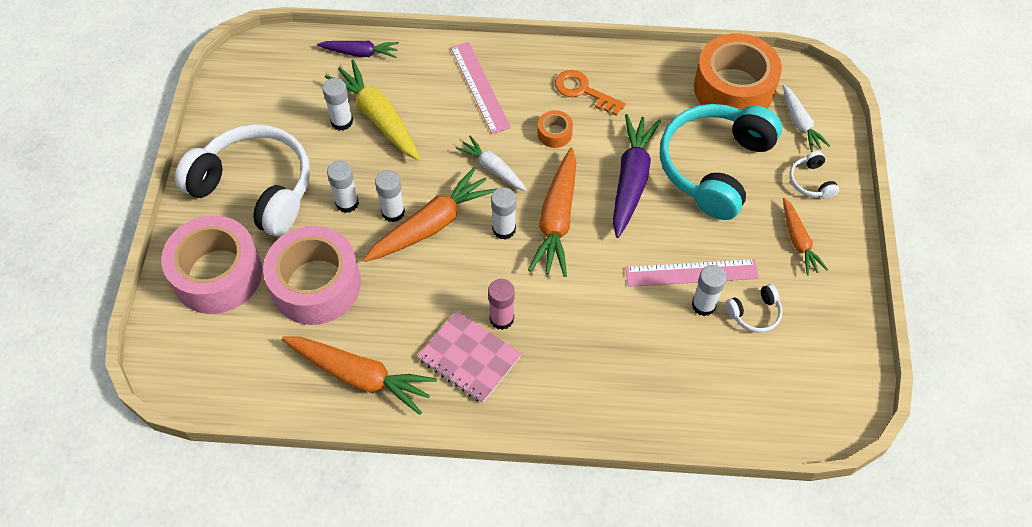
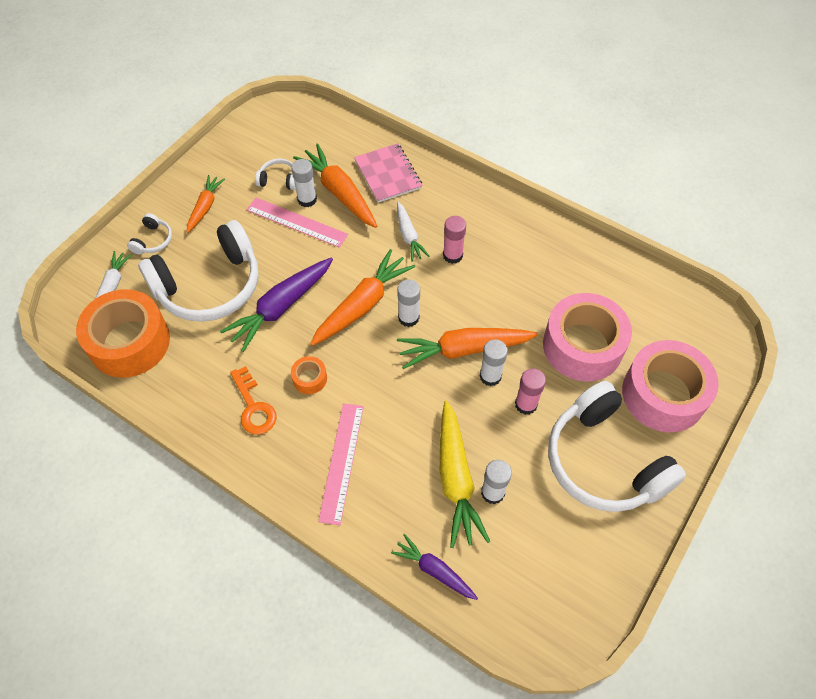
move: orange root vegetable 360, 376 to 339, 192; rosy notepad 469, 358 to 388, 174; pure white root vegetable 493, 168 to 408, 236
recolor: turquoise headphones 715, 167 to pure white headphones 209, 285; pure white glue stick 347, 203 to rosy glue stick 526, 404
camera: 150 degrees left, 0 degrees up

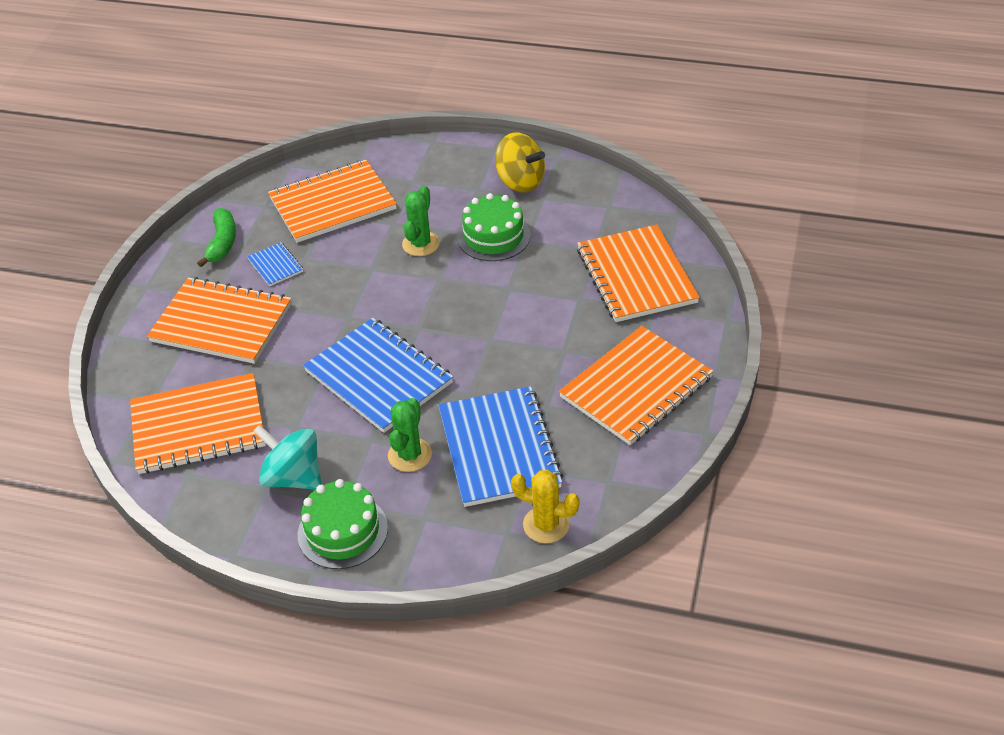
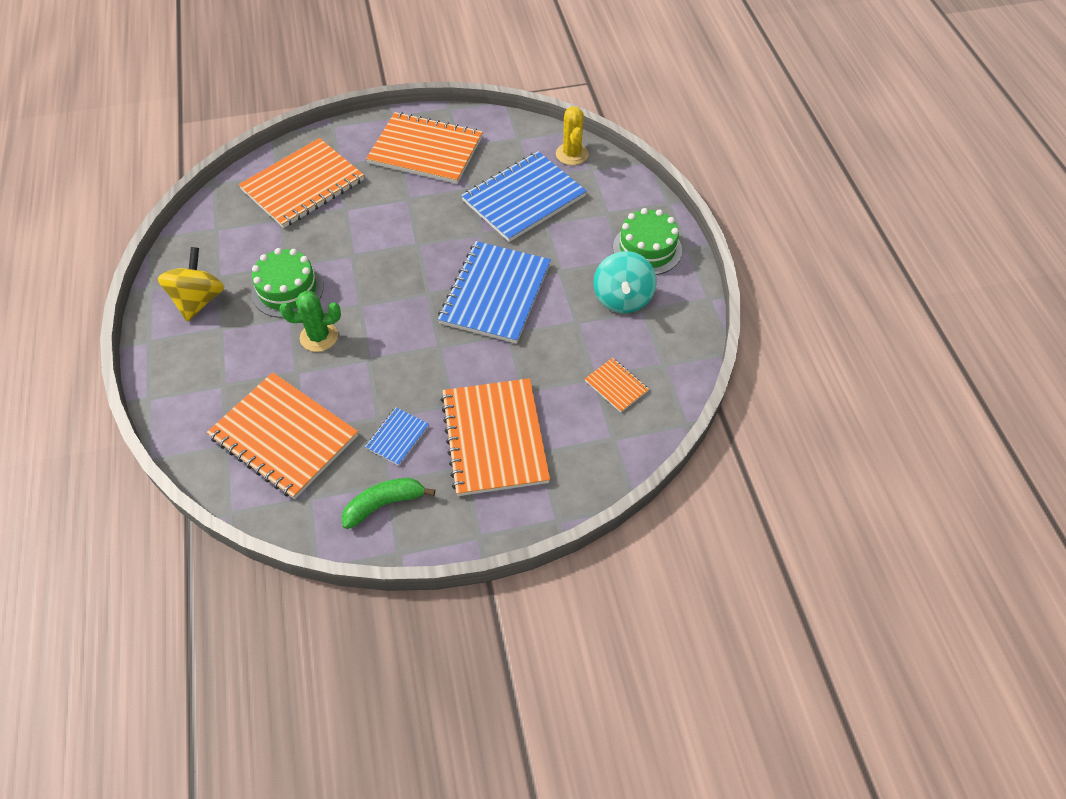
delete: leaf-green saguaro cactus 410, 455
resize: orange notepad 198, 426 = 616, 386 x0.45
camera: 120 degrees left, 10 degrees up

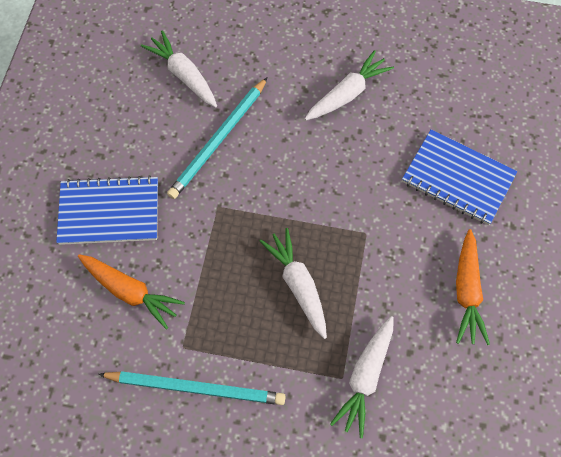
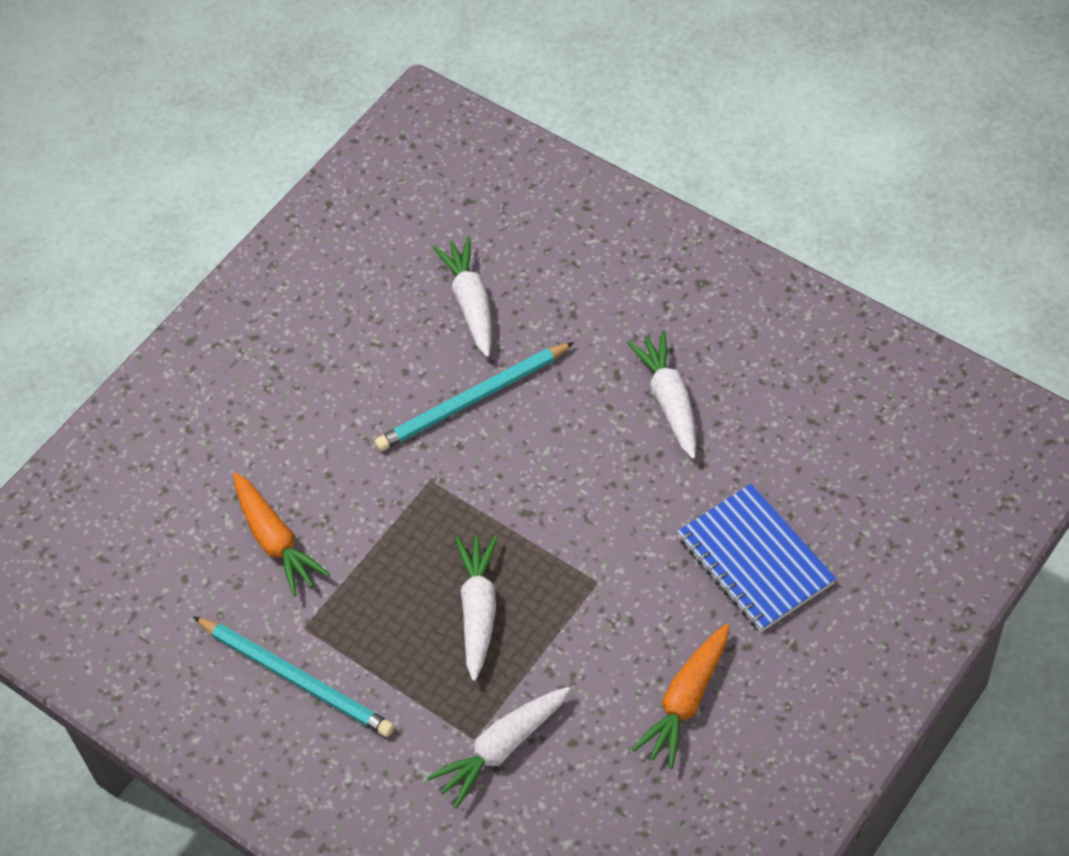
delete: blue notepad 109, 212
rotate: pure white root vegetable 347, 94 = 669, 400 90 degrees counterclockwise
camera: 30 degrees right, 10 degrees down

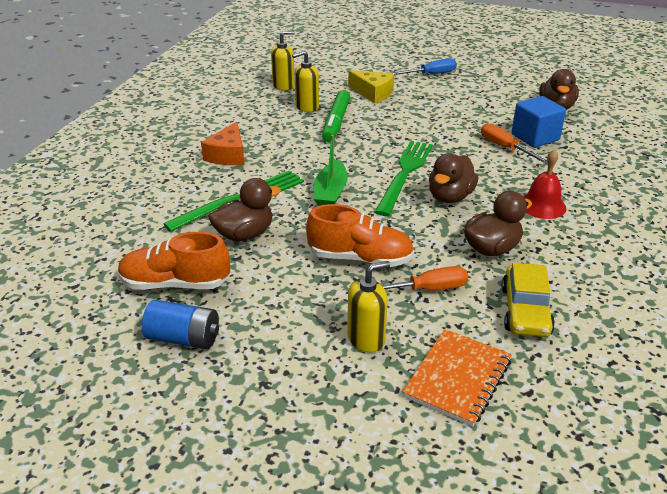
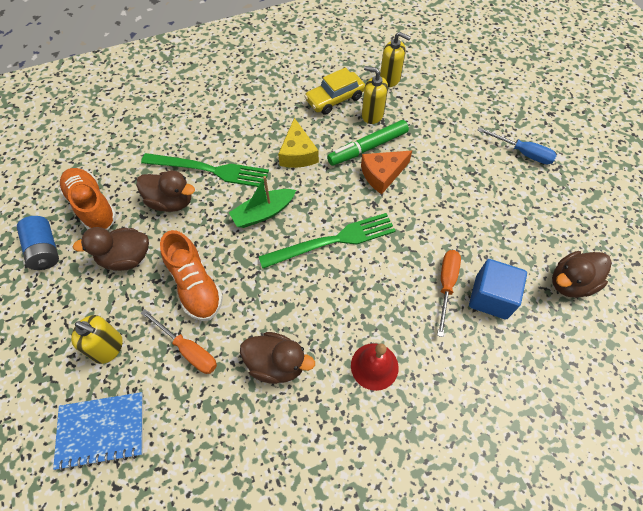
move: dark brown toy duck 450, 197 to 126, 258; golden cheese wedge 373, 93 to 297, 153; golden car 525, 311 to 335, 99; orange cheese wedge 228, 155 to 382, 174
recolor: orange notepad 458, 378 to blue notepad 102, 431
camera: 50 degrees right, 25 degrees up

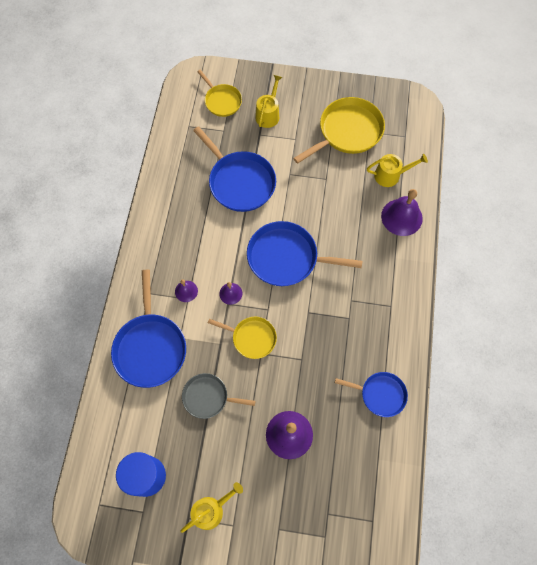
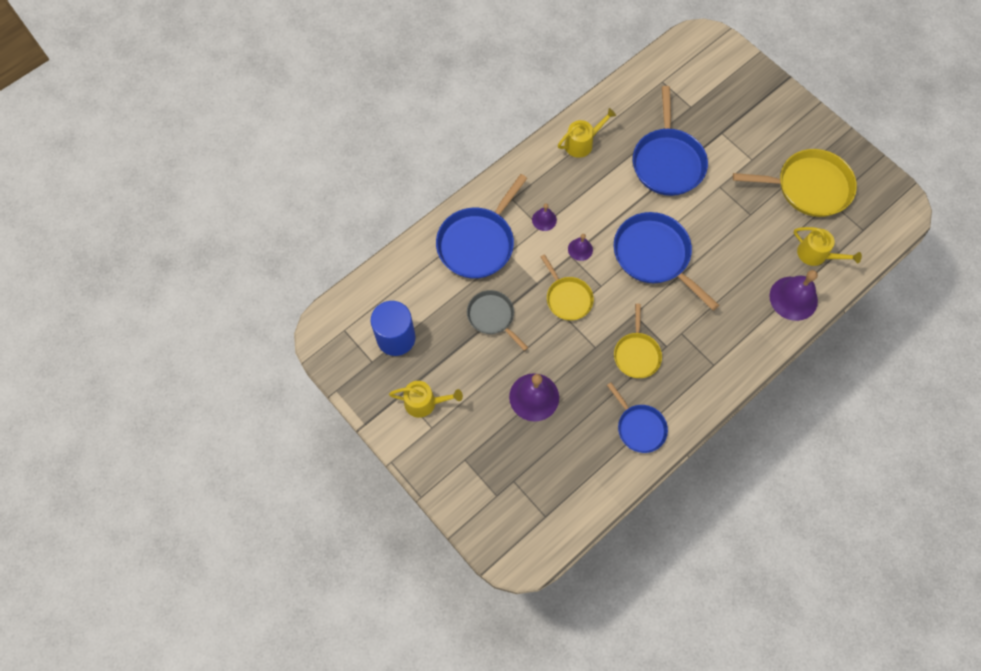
move: golden sprinkling can 268, 114 to 582, 143; golden pan 222, 101 to 636, 354
camera: 40 degrees right, 0 degrees up

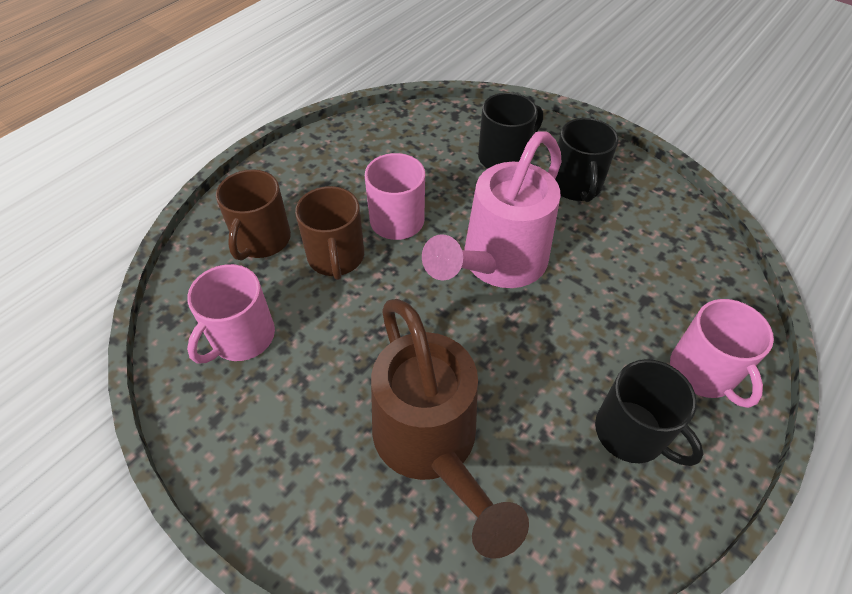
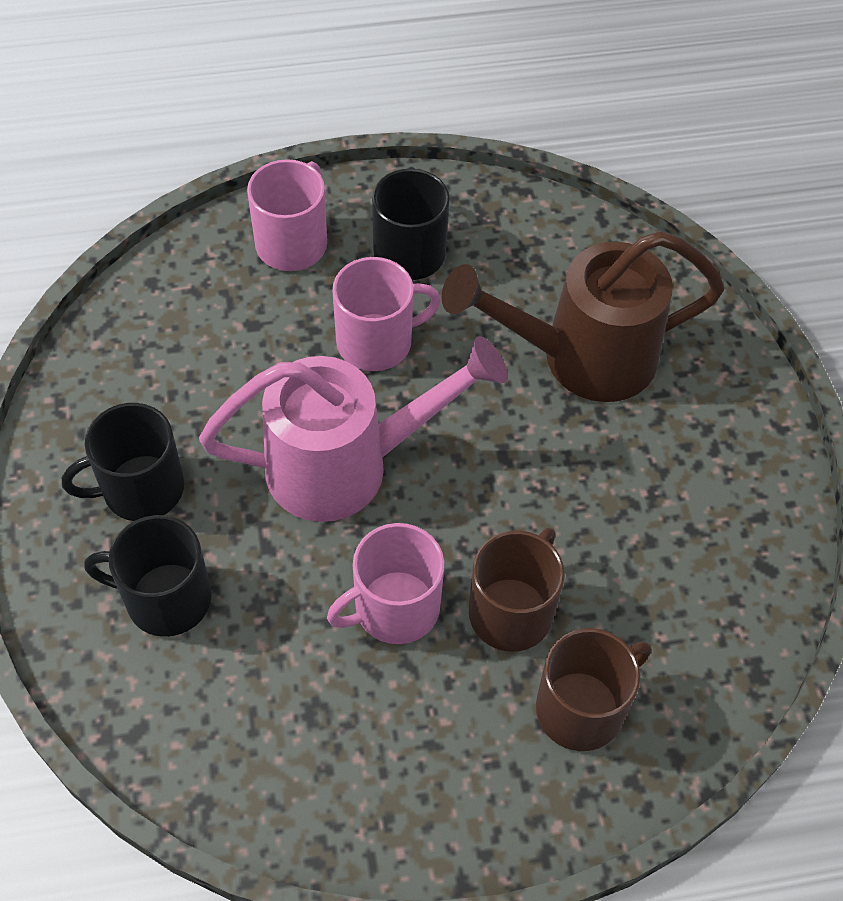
move: rosy tea mug 241, 337 to 376, 342
rotate: jet-black tea mug 575, 186 = 141, 489 150 degrees counterclockwise; dark brown sprinkling can 431, 446 = 581, 357 120 degrees counterclockwise
camera: 140 degrees left, 5 degrees up

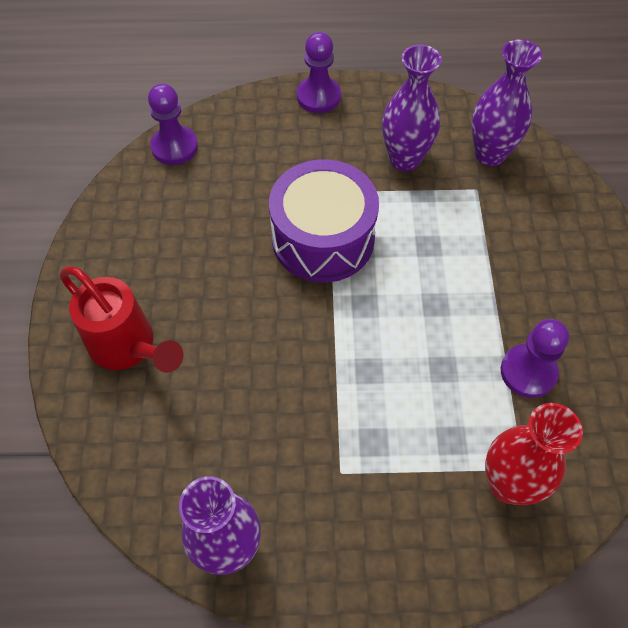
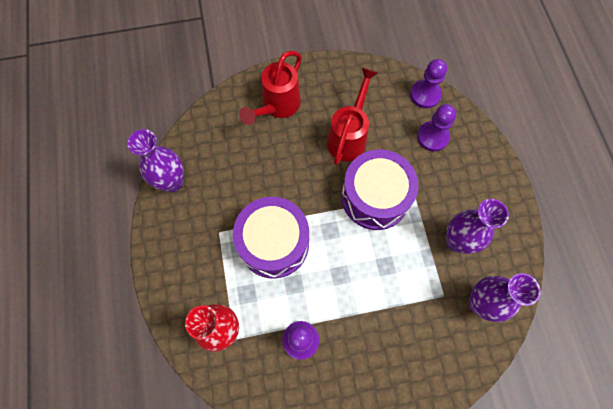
insert: violet snare drum 274, 243; crimson sprinkling can 349, 136
move: violet pawn 318, 96 to 432, 137
camera: 80 degrees right, 10 degrees up

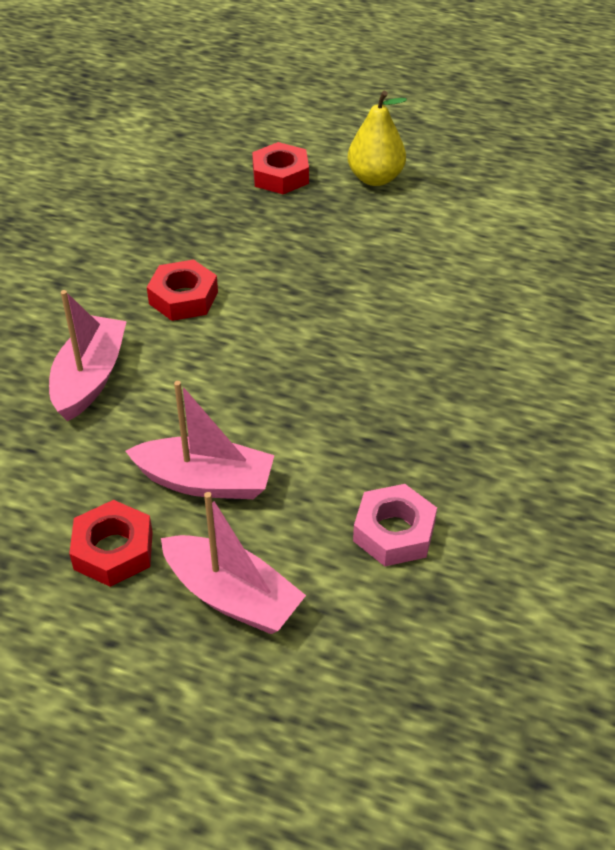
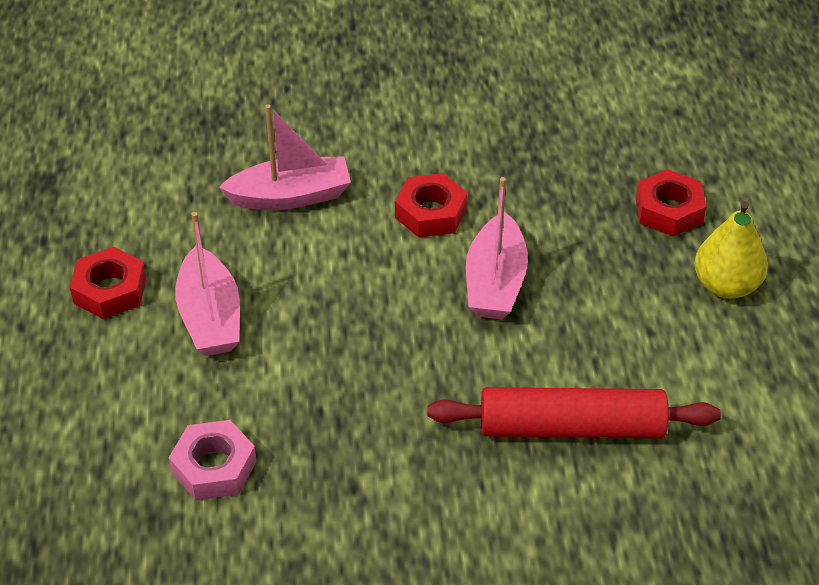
insert: crimson pastry roller 571, 427
move: rosy sailboat 232, 596 to 495, 282
camera: 65 degrees right, 0 degrees up

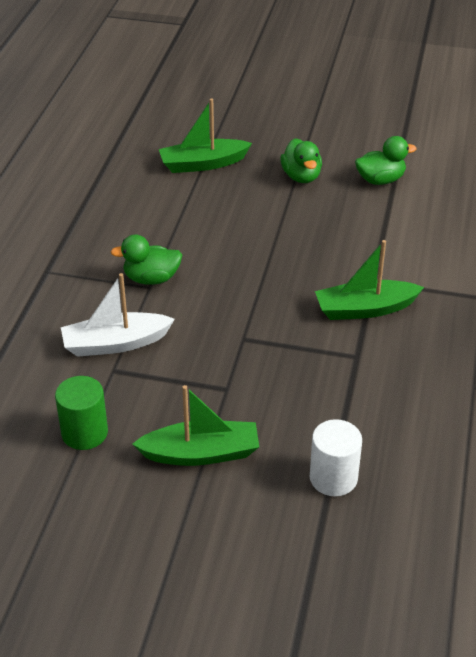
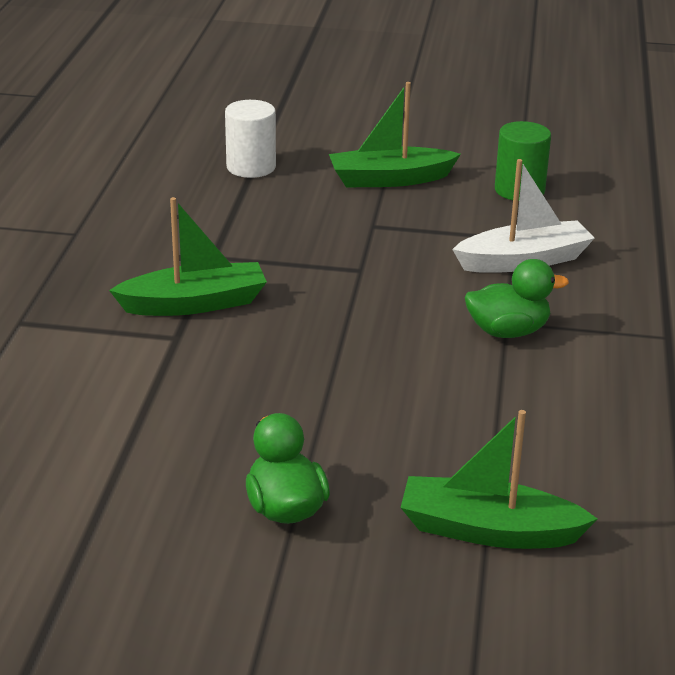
delete: leaf-green toy duck 380, 180
rotate: leaf-green sailboat 202, 164 = 488, 530 150 degrees counterclockwise
camera: 175 degrees right, 10 degrees down

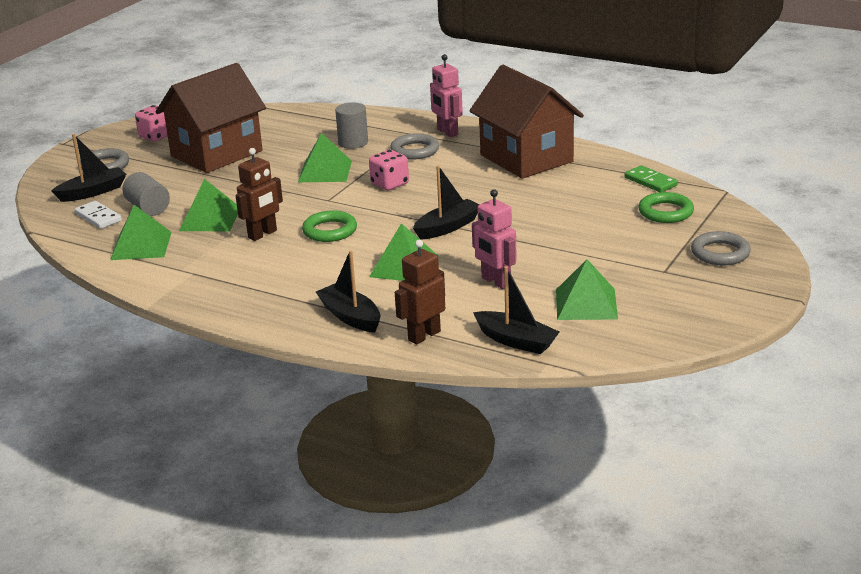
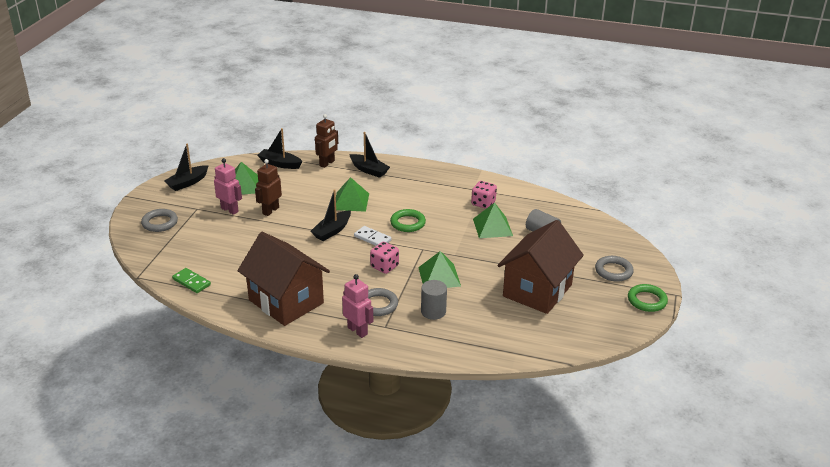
delete: leaf-green pyramid shape 141, 245
move: jet-black sailboat 92, 192 to 187, 183; rosy robot 495, 282 to 230, 210; dark brown robot 262, 234 to 270, 210; pure white domino piece 98, 217 to 372, 238; rosy dice 156, 136 to 483, 203; leaf-green torus 665, 212 to 647, 300
camera: 165 degrees right, 5 degrees up

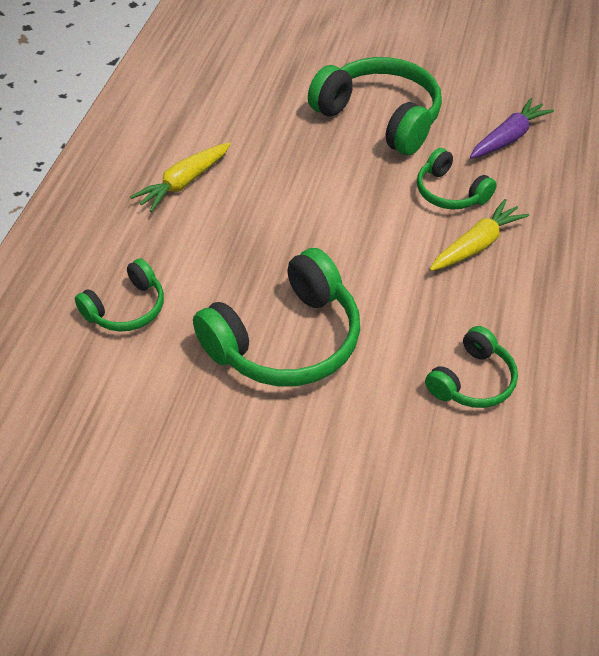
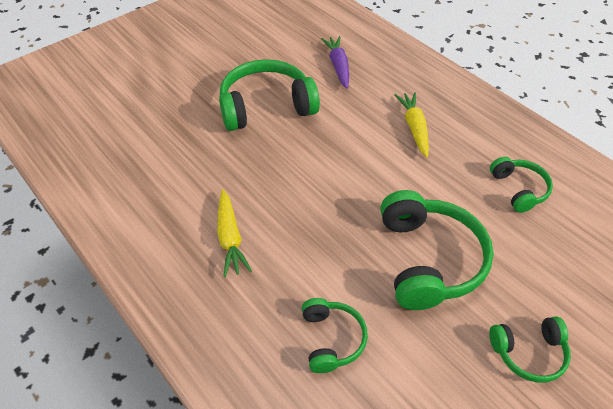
move: leaf-green headphones 450, 192 to 529, 353
camera: 55 degrees left, 0 degrees up

